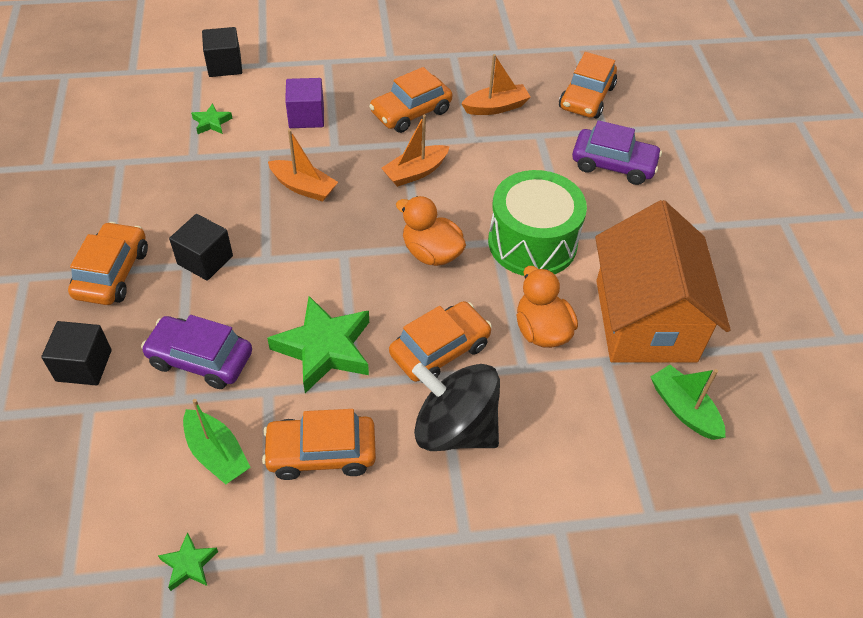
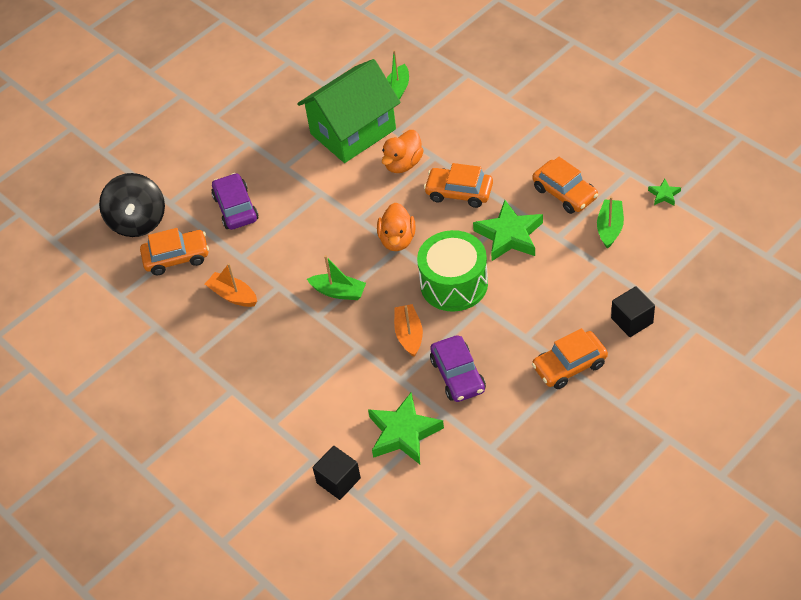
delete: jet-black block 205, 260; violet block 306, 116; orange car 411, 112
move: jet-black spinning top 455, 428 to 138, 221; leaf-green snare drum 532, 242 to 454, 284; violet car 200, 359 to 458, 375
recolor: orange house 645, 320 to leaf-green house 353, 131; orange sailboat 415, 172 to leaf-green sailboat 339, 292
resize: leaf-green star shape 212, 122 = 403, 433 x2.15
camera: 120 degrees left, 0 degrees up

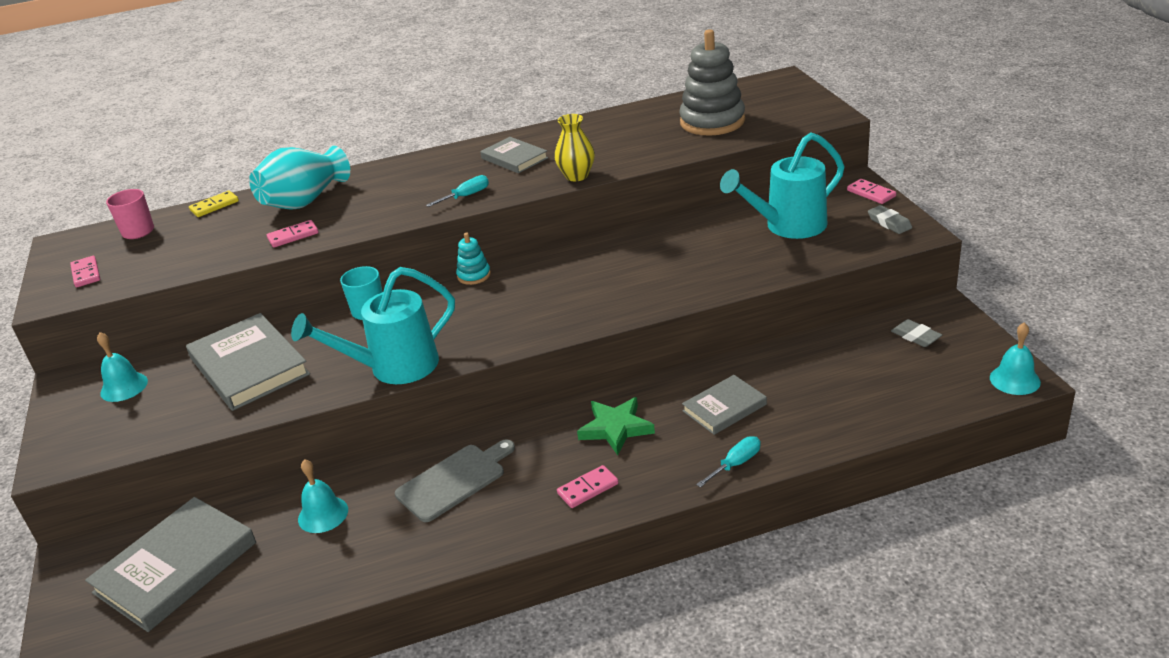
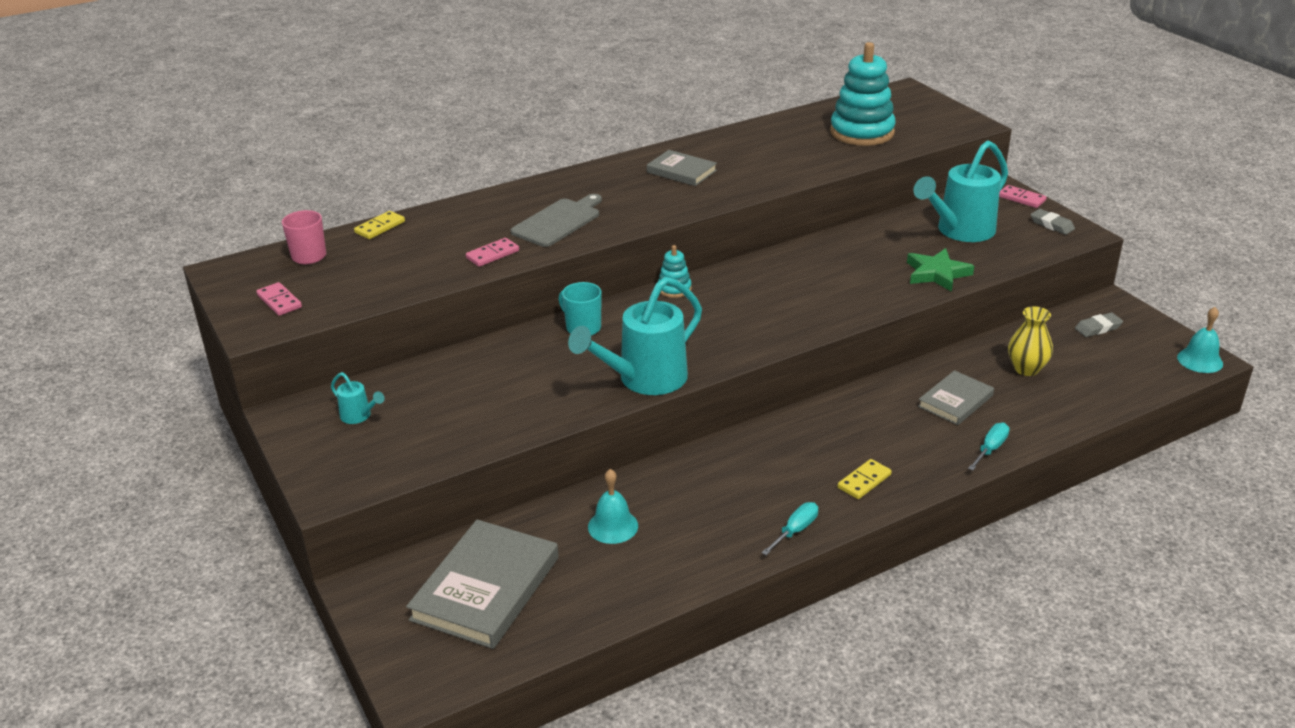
delete: ash-grey hardback 249, 366; turquoise vase 305, 201
move: ash-grey chopping board 454, 480 to 558, 221; turquoise hand screwdriver 466, 196 to 795, 531; leaf-green star shape 616, 428 to 937, 273; golden vase 577, 176 to 1026, 369
replace: turquoise hand bell 124, 387 to turquoise sprinkling can 359, 416
recolor: ash-grey stacking rings 712, 122 to turquoise stacking rings 862, 132; rosy domino piece 588, 489 to golden domino piece 864, 481
rotate: ash-grey gum eraser 915, 336 = 1098, 328 60 degrees counterclockwise
camera: 15 degrees left, 0 degrees up

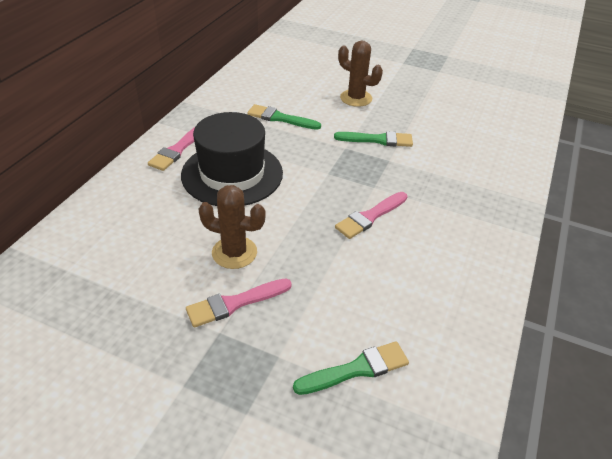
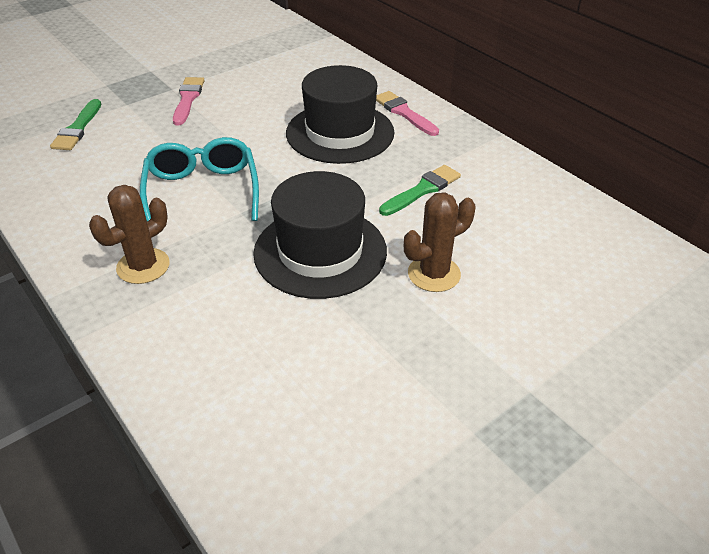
move: dark brown saguaro cactus 234, 252 to 143, 266
replace: rosy brush 370, 217 to turquoise spectacles 202, 191; leaf-green brush 378, 140 to jet-black hat 320, 252
camera: 120 degrees right, 0 degrees up

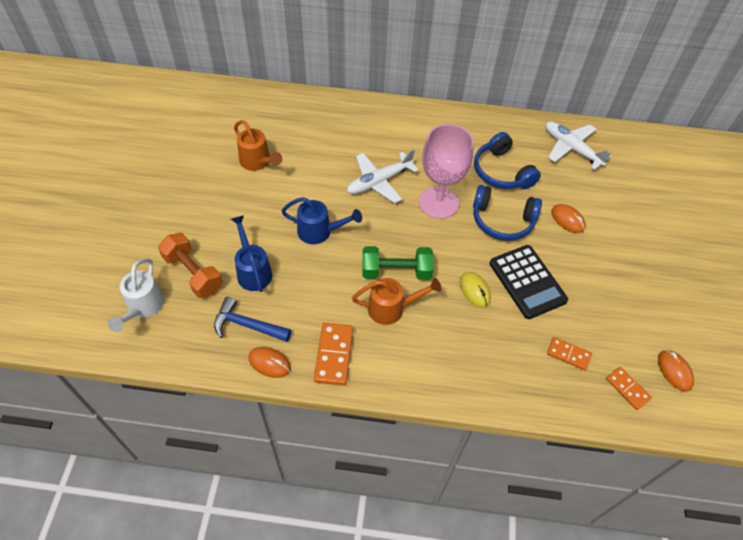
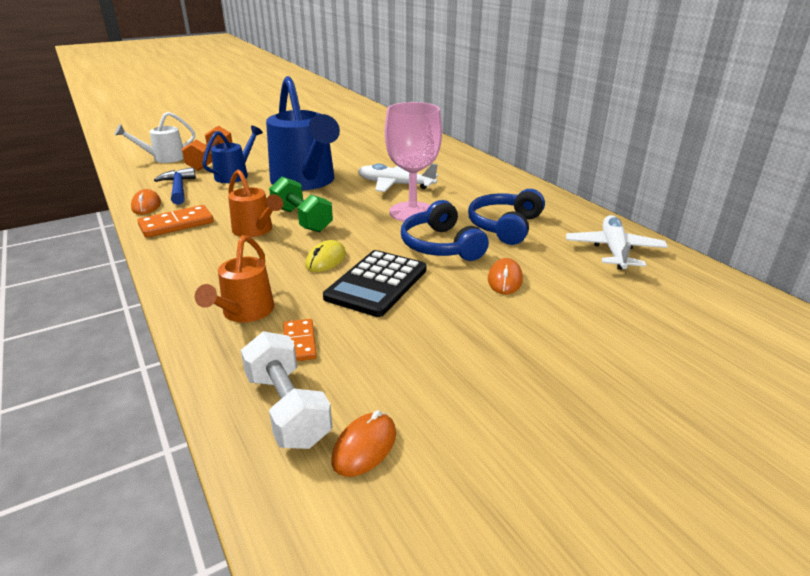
move: orange sprinkling can 258, 162 to 244, 313
replace: orange domino piece 627, 389 to pure white free weight 287, 409
resize: blue sprinkling can 319, 232 = 305, 182 x1.95
camera: 55 degrees right, 25 degrees down

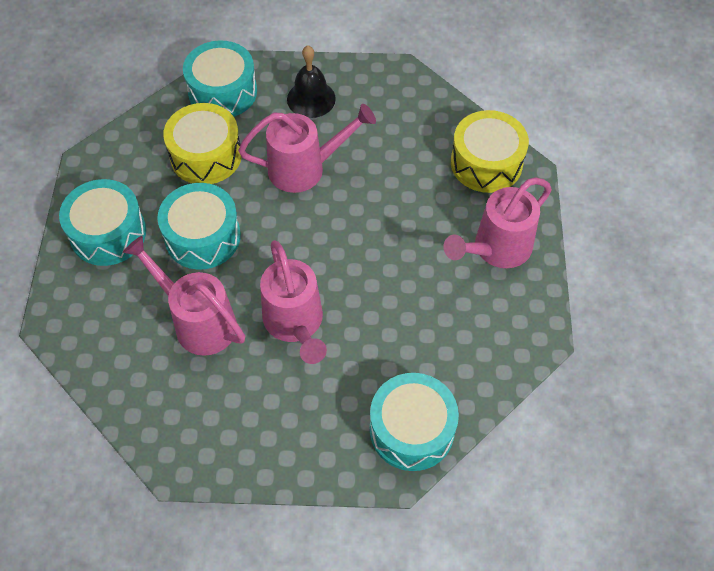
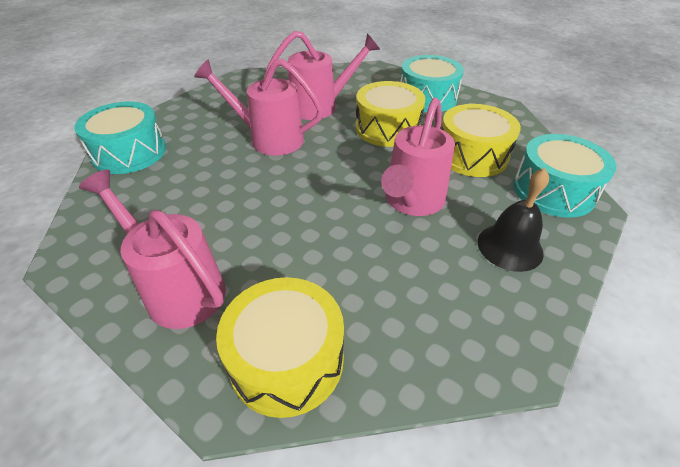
recolor: turquoise snare drum 202, 237 to golden snare drum 387, 128
rotate: rosy sprinkling can 496, 249 = 179, 288 45 degrees counterclockwise
camera: 125 degrees right, 15 degrees down

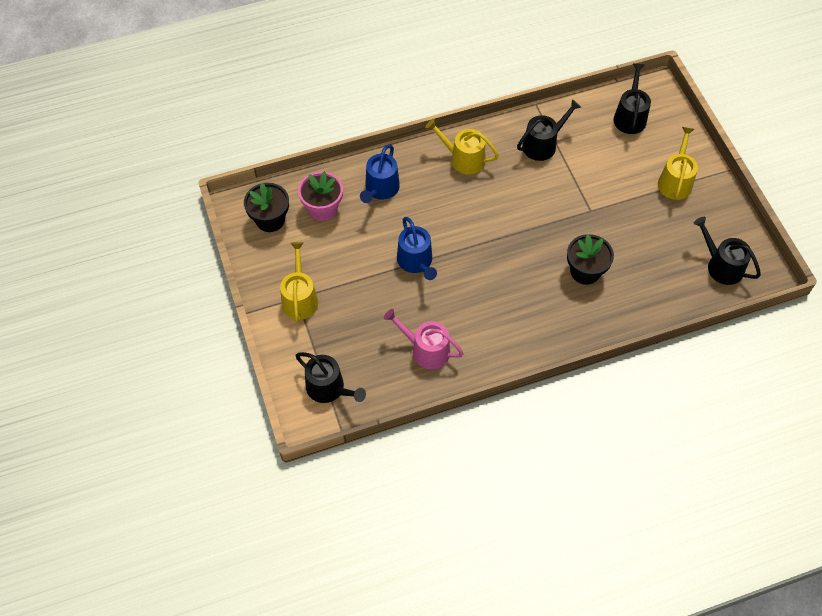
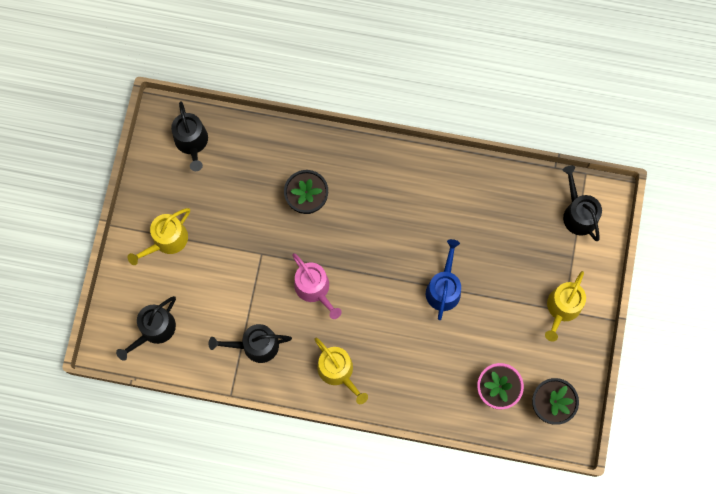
delete: blue sprinkling can 380, 189
move: rosy sprinkling can 426, 350 to 314, 289
camera: 150 degrees left, 15 degrees up

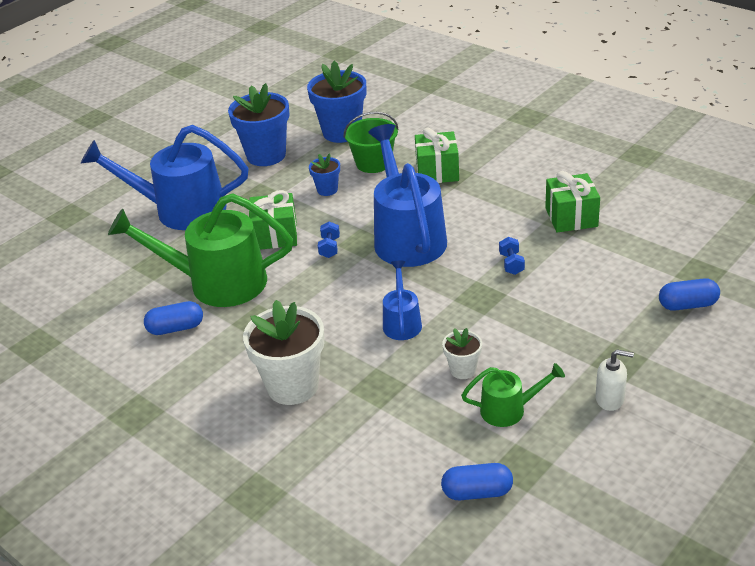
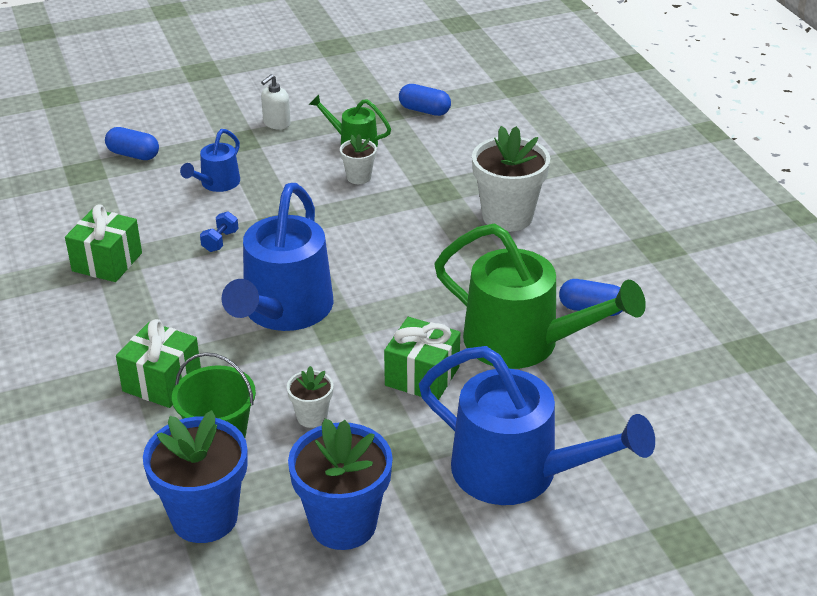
delete: blue free weight 330, 248
move: blue sprinkling can 402, 322 to 217, 184
recolor: blue plant pot 327, 190 to pure white plant pot 312, 417
rotate: pure white soap pump 610, 399 = 276, 123 90 degrees counterclockwise
camera: 155 degrees left, 0 degrees up

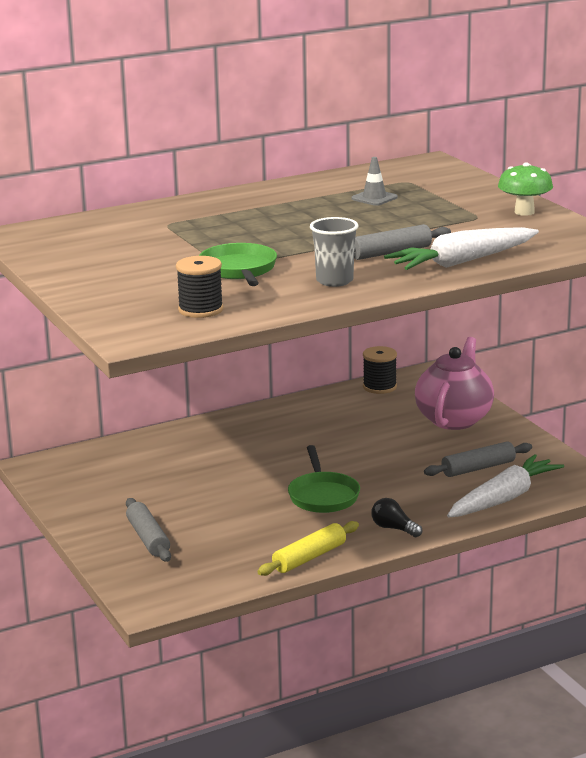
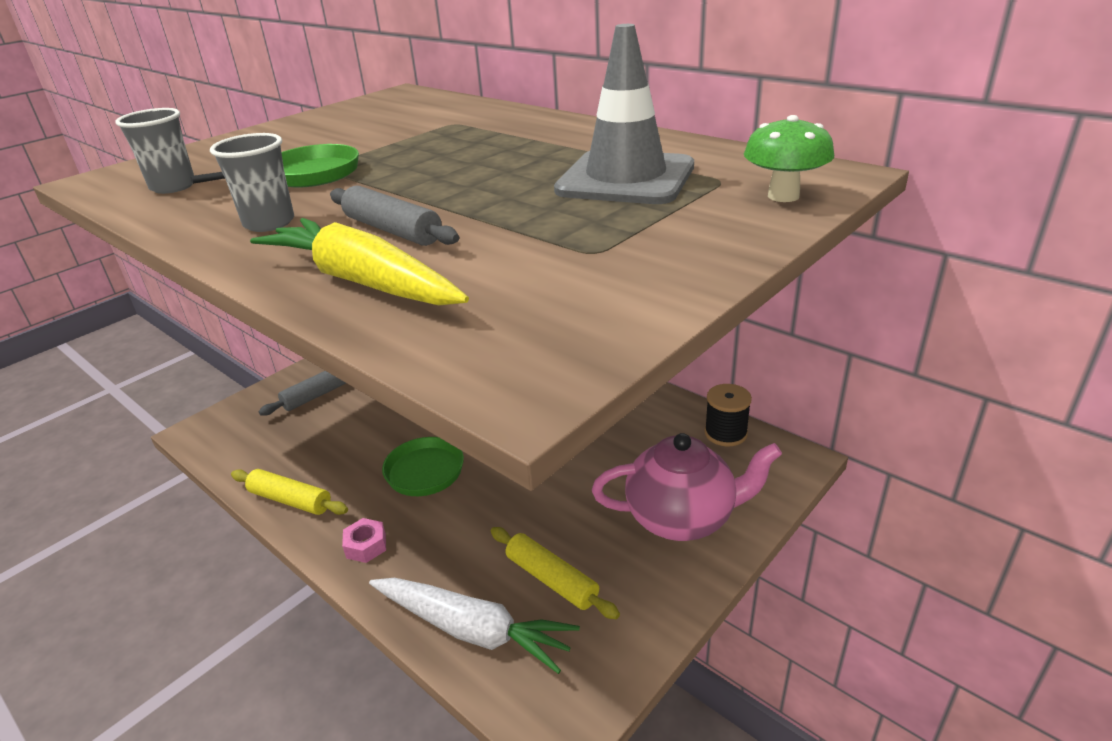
move: leaf-green toadstool 524, 212 to 783, 196
replace: jet-black spool 200, 310 to ash-grey tumbler 173, 187; jet-black bulb 394, 528 to rosy nut 366, 546
recolor: pure white root vegetable 462, 262 to golden root vegetable 363, 282; ash-grey pastry roller 478, 468 to golden pastry roller 551, 579
resize: ash-grey traffic cone 374, 198 = 626, 179 x2.28
camera: 70 degrees right, 10 degrees up

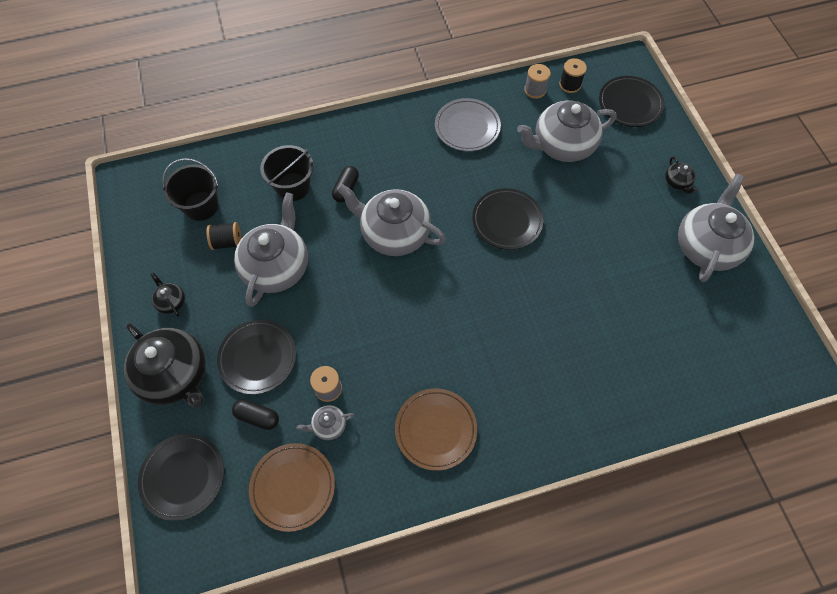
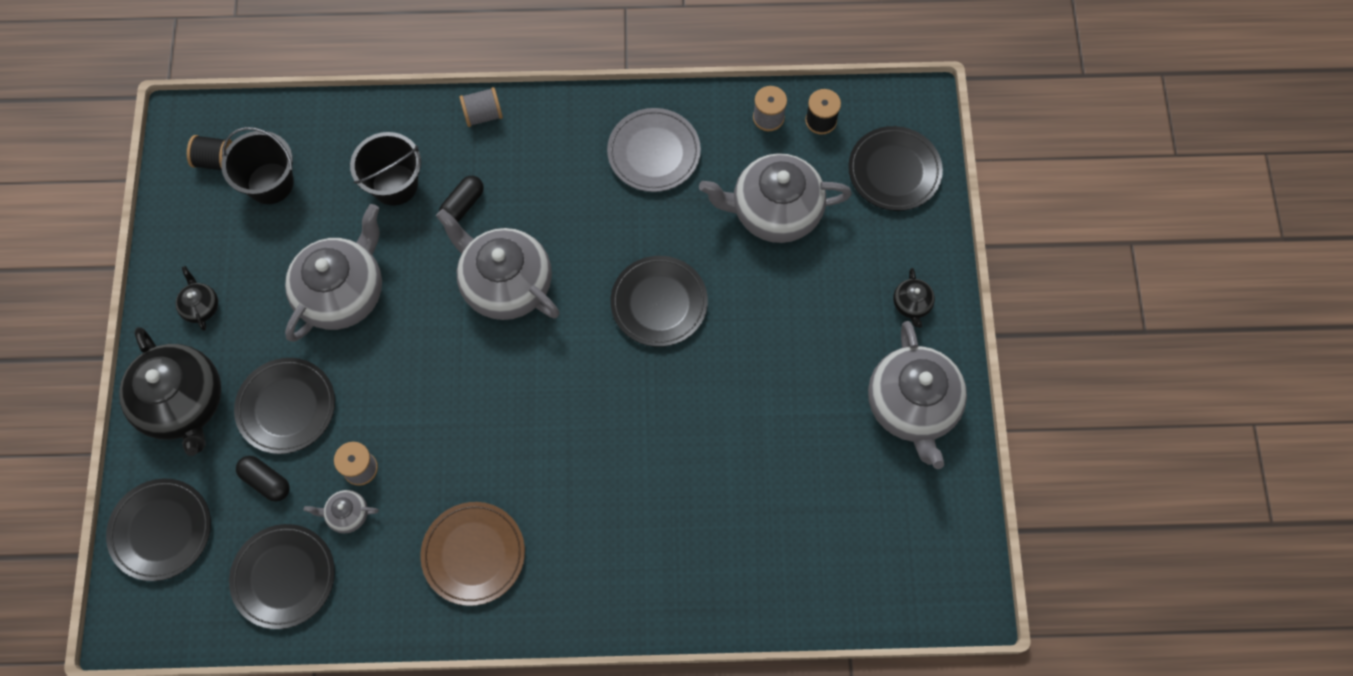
insert: ash-grey spool 483, 115
move: jet-black spool 227, 242 to 216, 160
recolor: dark brown plate 293, 487 to jet-black plate 284, 577
rotate: ash-grey china teapot 706, 246 = 912, 406 135 degrees clockwise
camera: 15 degrees right, 5 degrees up

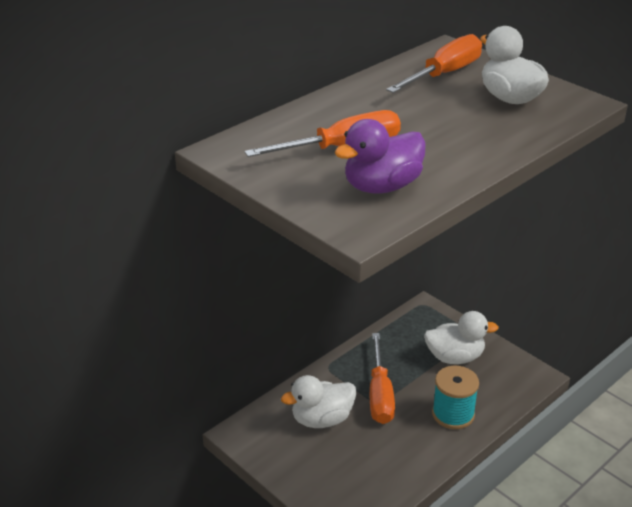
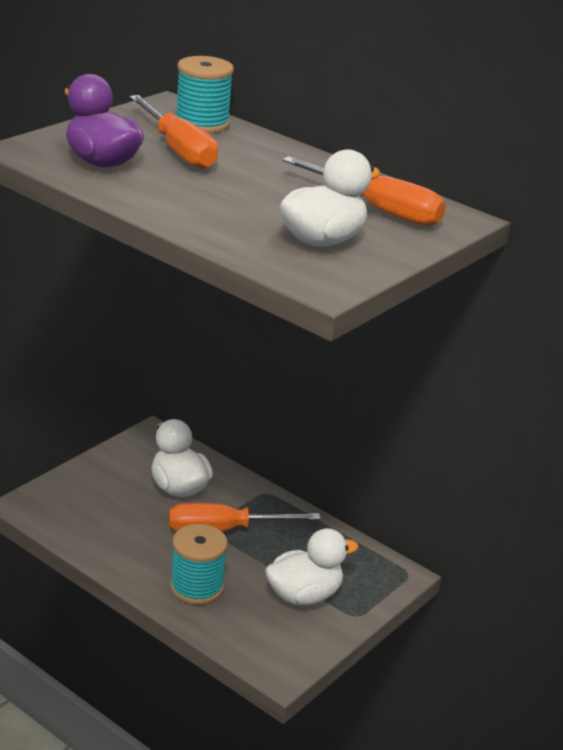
insert: turquoise spool 202, 123
rotate: pure white toy duck 455, 357 = 304, 595 105 degrees counterclockwise
camera: 80 degrees right, 5 degrees down

